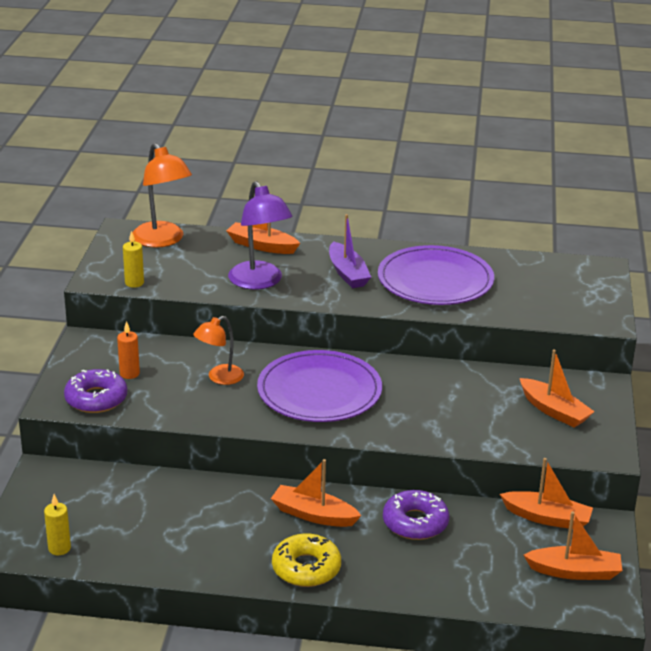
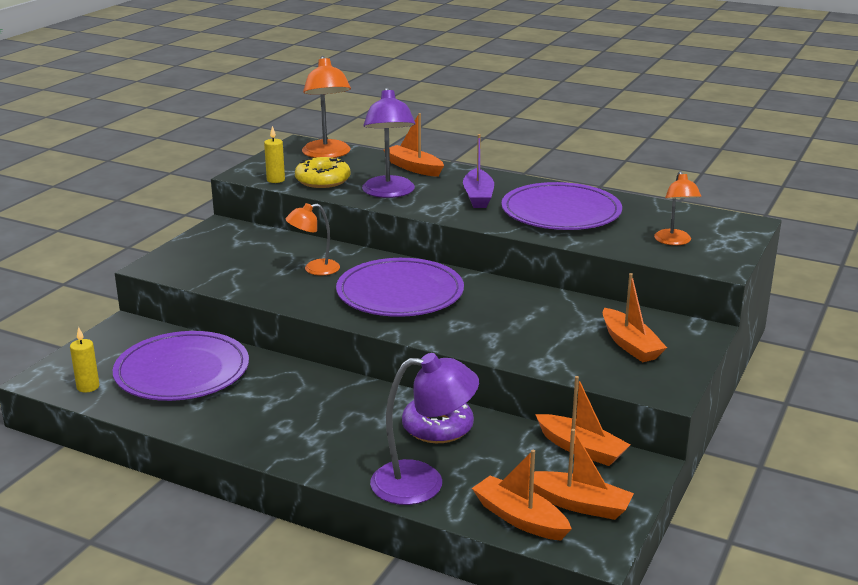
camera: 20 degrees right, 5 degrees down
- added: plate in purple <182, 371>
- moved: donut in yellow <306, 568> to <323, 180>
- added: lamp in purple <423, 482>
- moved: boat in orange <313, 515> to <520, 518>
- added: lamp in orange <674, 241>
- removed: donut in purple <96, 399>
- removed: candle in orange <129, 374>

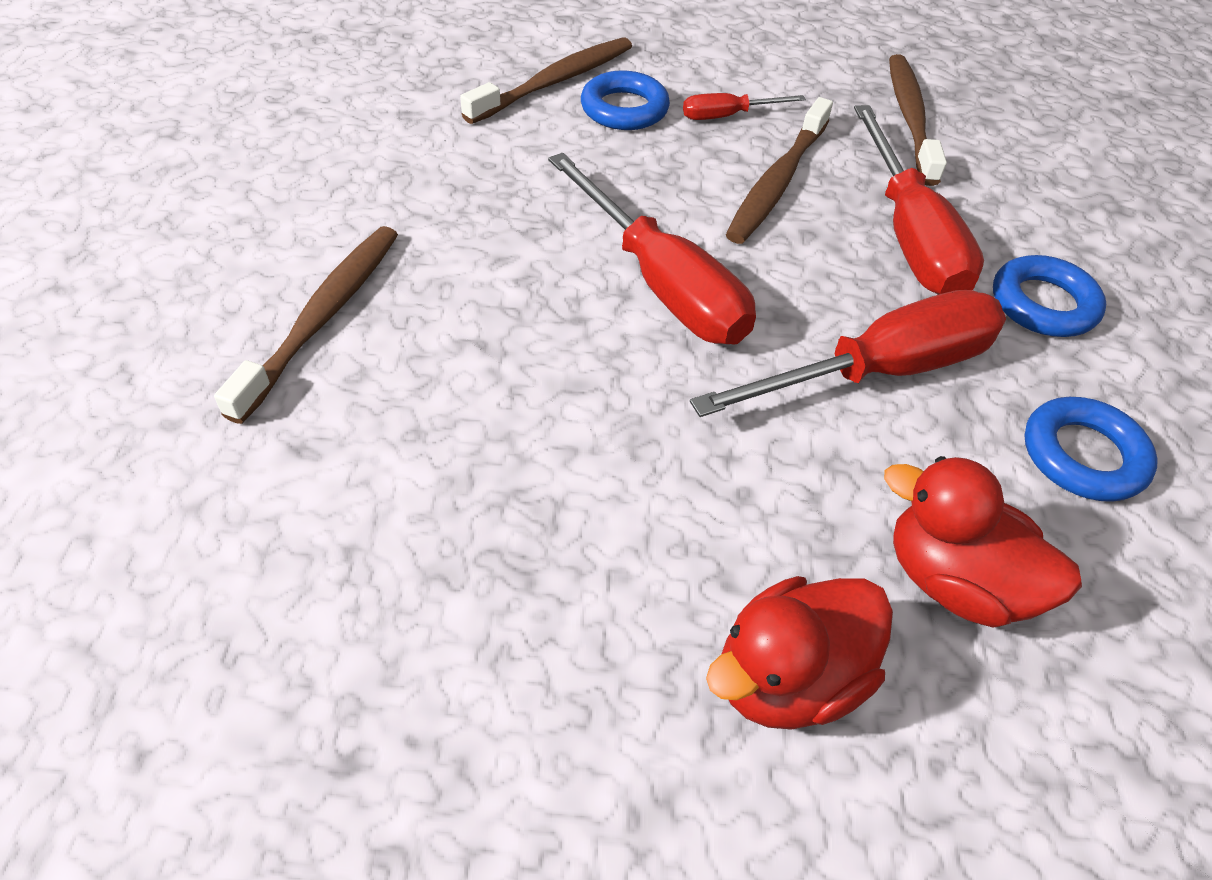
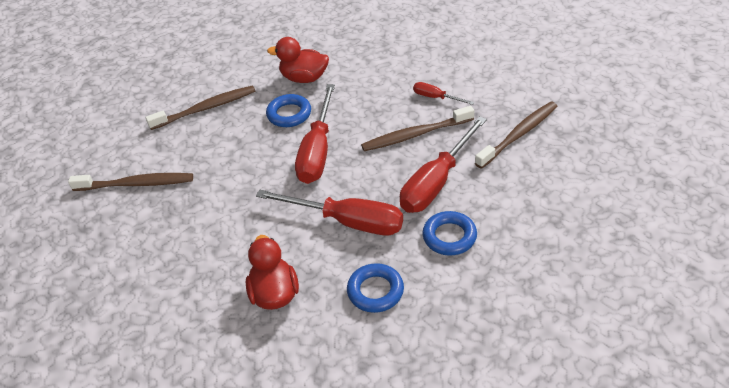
camera: 50 degrees right, 5 degrees down
- moved: toothbrush in brown <554, 82> to <136, 184>
- moved: ring in blue <624, 109> to <289, 114>
- moved: duck in red <788, 678> to <304, 78>

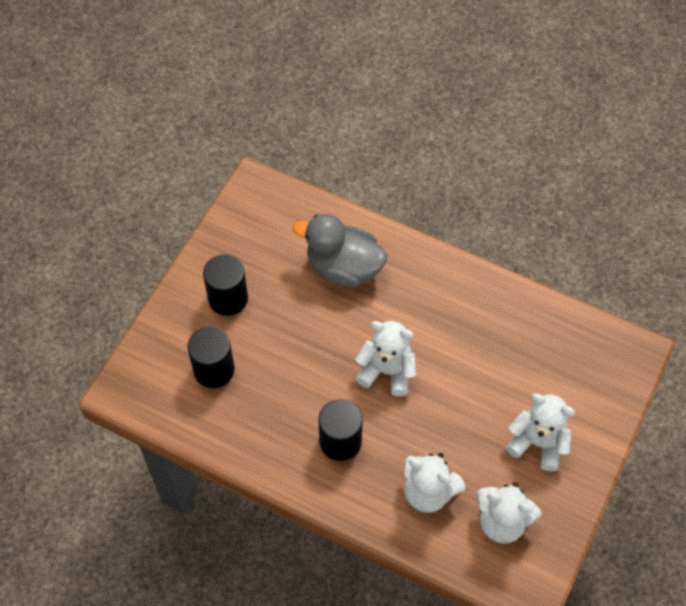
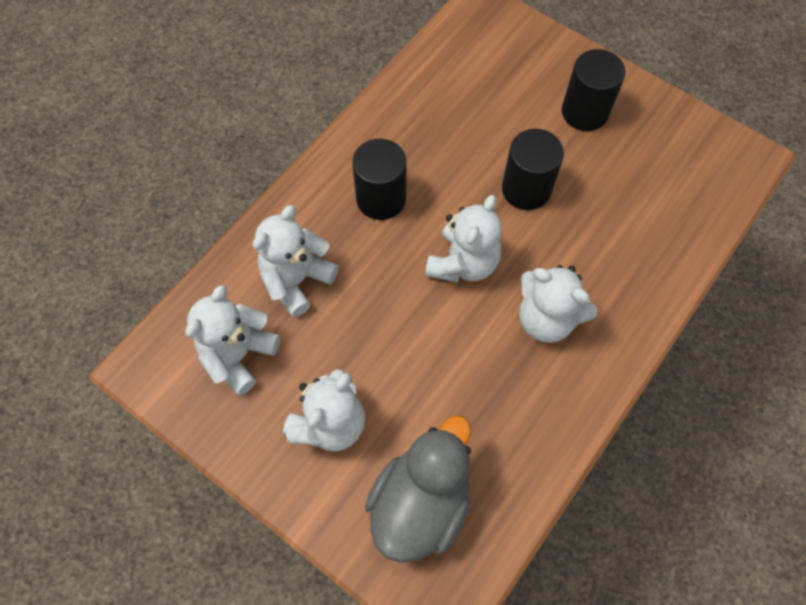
camera: 100 degrees right, 5 degrees up
- moved: duck in grey <343, 268> to <420, 503>
- moved: cylinder in black <214, 370> to <526, 189>
- added: teddy bear in white <546, 318>

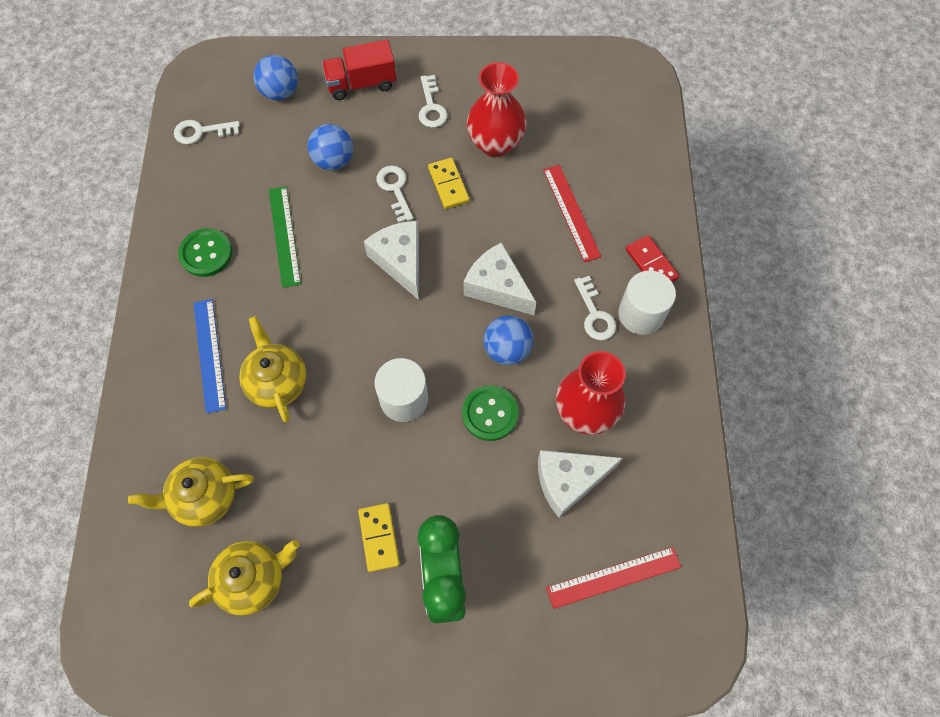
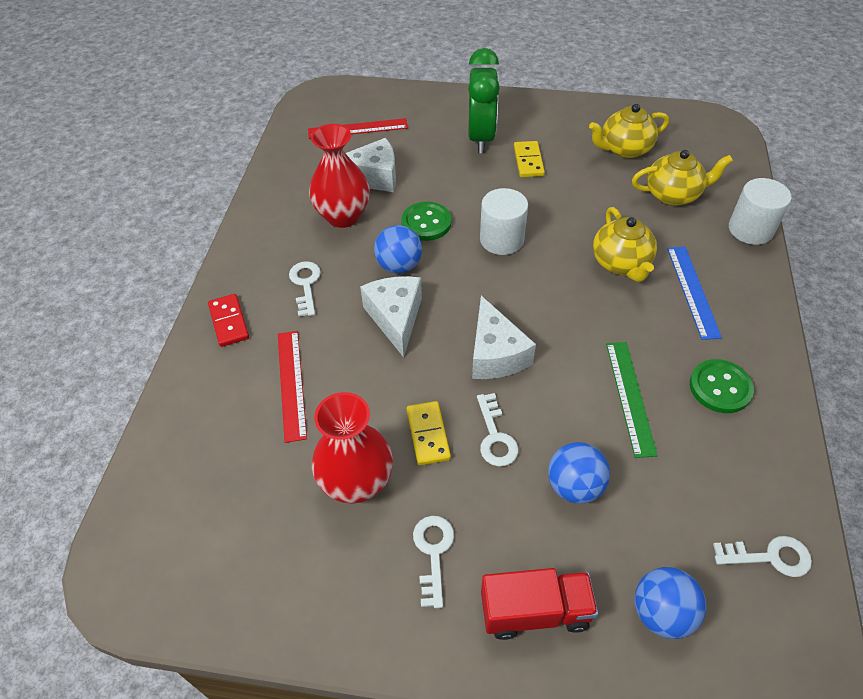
camera: 170 degrees left, 15 degrees down
- turned: cheese in white <497, 287> = <395, 318> 150 degrees counterclockwise
- moved: cylinder in white <641, 314> to <750, 229>

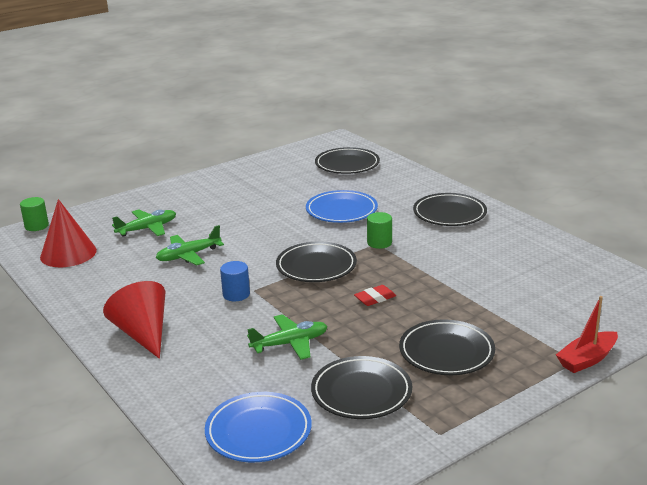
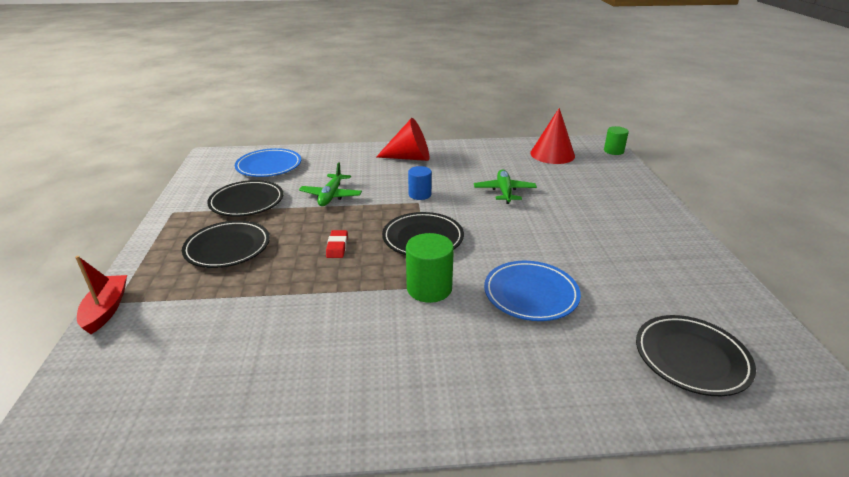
camera: 120 degrees right, 5 degrees up
- resized: cylinder in green <379, 243> = <429, 288> x1.52
- removed: plane in green <147, 229>
- removed: plate in black <449, 214>

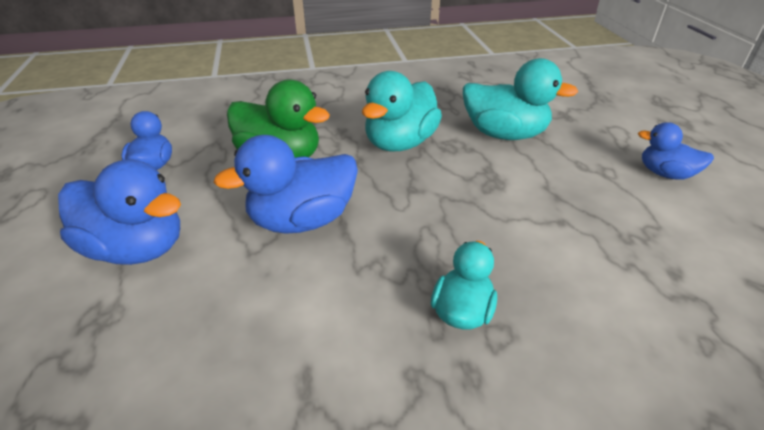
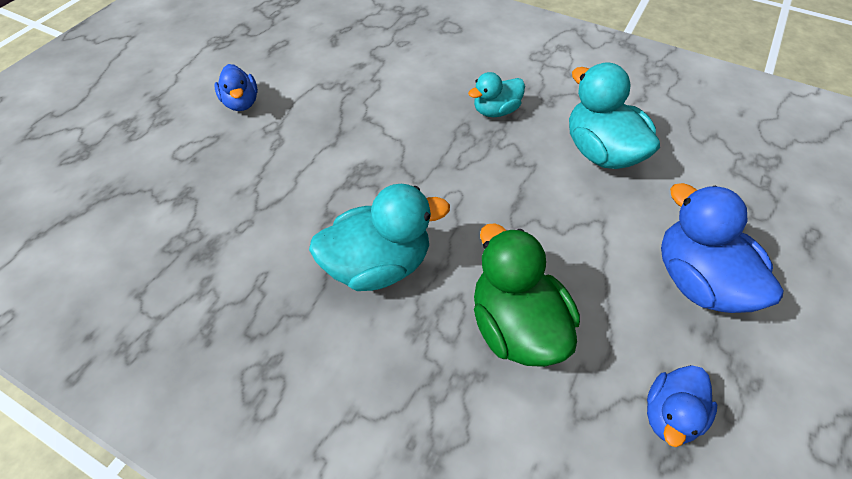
camera: 140 degrees left, 15 degrees up
- moved: duck in turquoise <504, 134> to <600, 152>
- removed: duck in blue <302, 220>

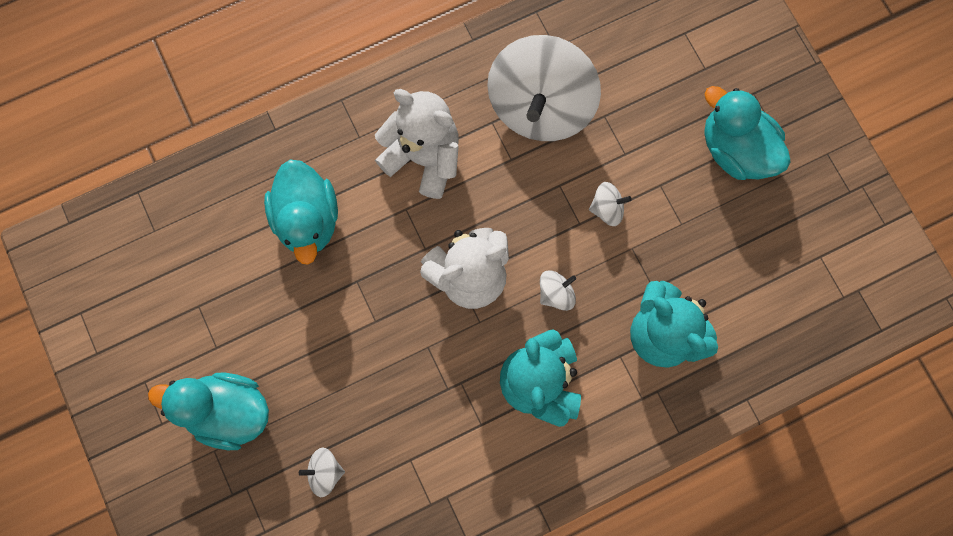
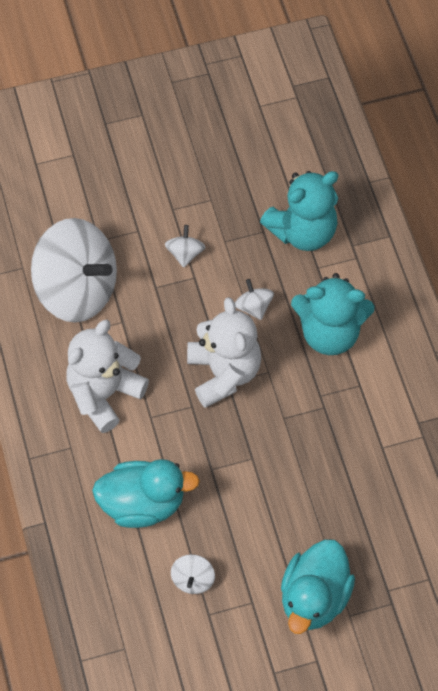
camera: 80 degrees left, 15 degrees down
- moved: spinning top in white <325, 471> to <193, 579>
- removed: duck in turquoise <735, 150>

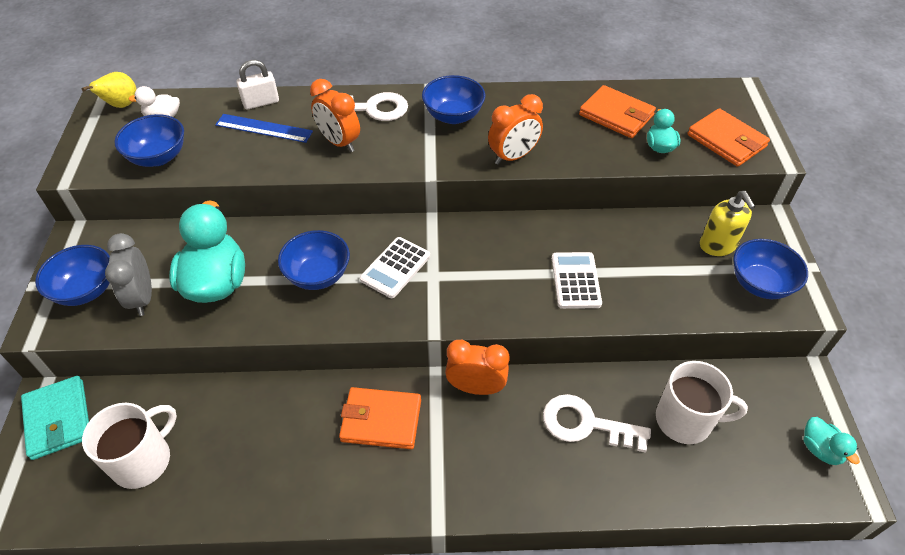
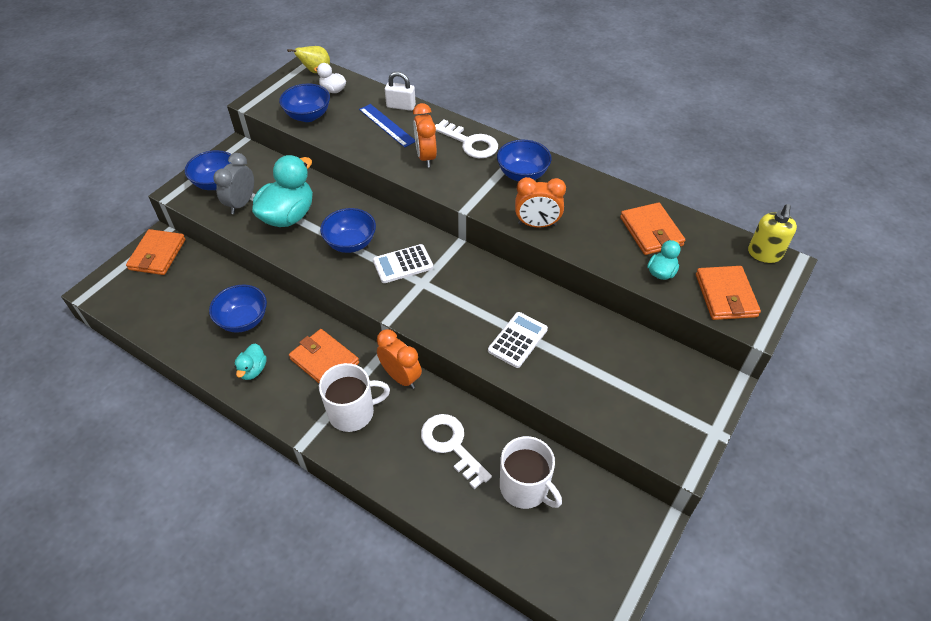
camera: 35 degrees right, 0 degrees up
- recoloured: wallet in turquoise <58, 419> to wallet in orange <157, 254>
- moved: bowl in blue <760, 284> to <243, 320>
- moved: duck in turquoise <820, 449> to <253, 370>
- moved: mug in white <143, 460> to <353, 412>
- moved: soap dispenser in yellow <717, 245> to <764, 254>

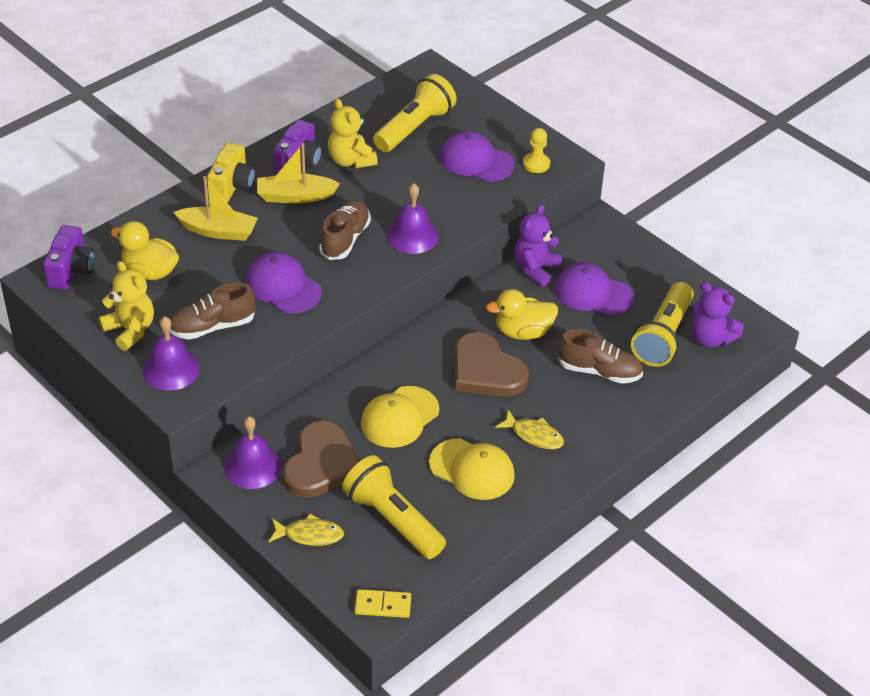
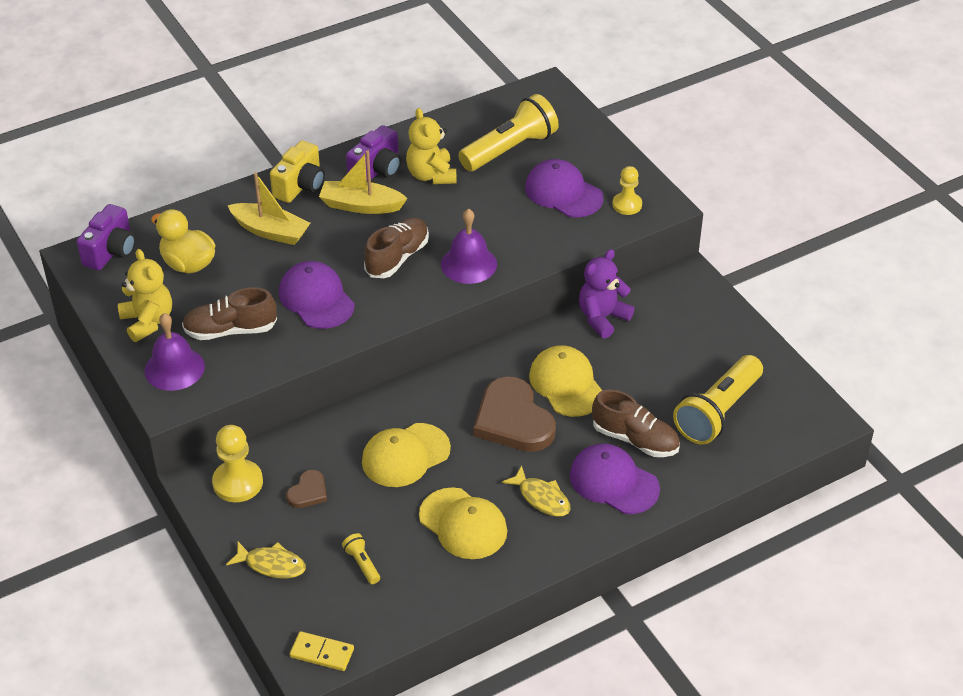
camera: 15 degrees right, 0 degrees up
- replaced: bell in purple <253, 466> to pawn in yellow <238, 482>
- resized: heart in brown <321, 464> = <308, 492> x0.48
- resized: flashlight in yellow <392, 520> = <362, 564> x0.42
- replaced: duck in yellow <523, 332> to cap in yellow <566, 384>
- moved: cap in purple <593, 293> to <613, 482>
- removed: teddy bear in purple <710, 338>

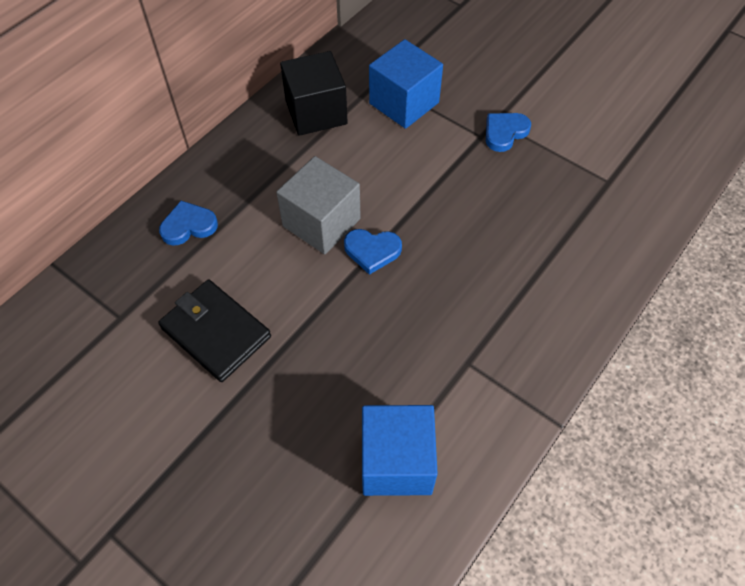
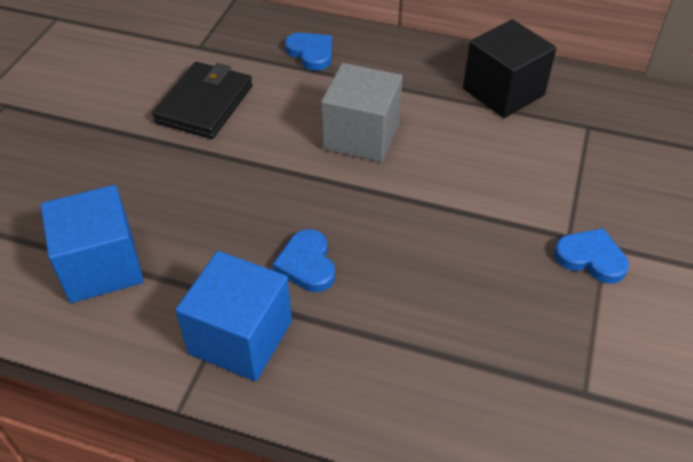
camera: 70 degrees right, 10 degrees down
- moved: cube in blue <404, 103> to <240, 337>
- moved: heart in blue <372, 251> to <307, 264>

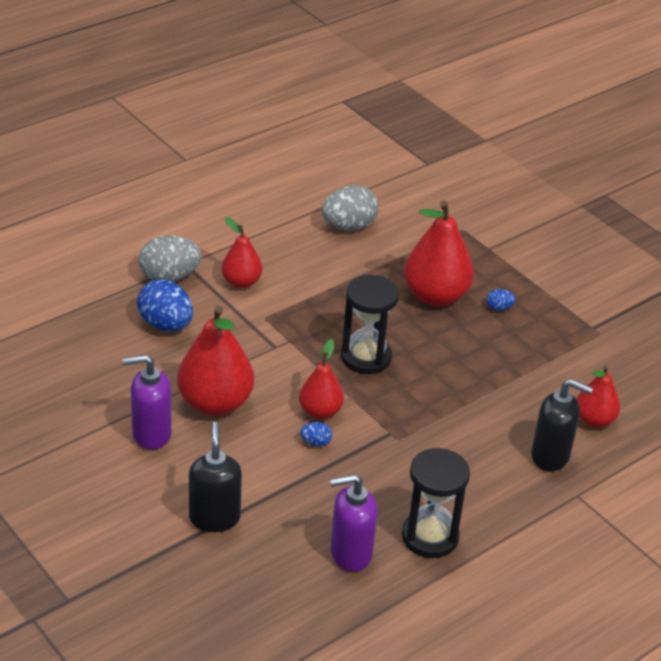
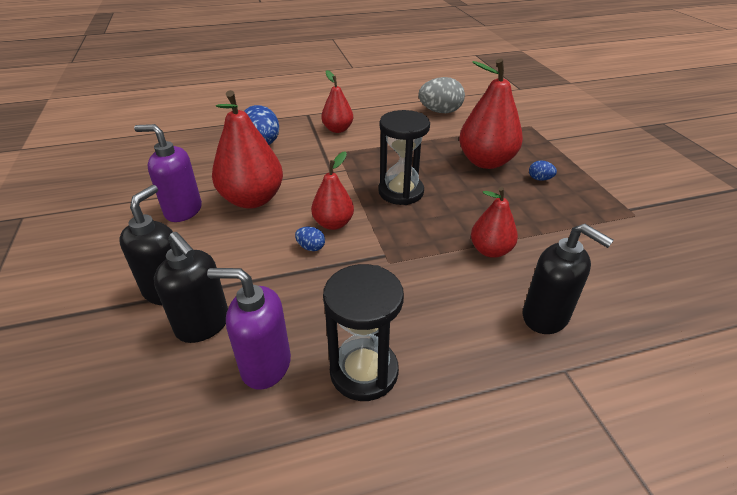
camera: 25 degrees right, 0 degrees up
- added: soap dispenser in black <203, 325>
- moved: pear in red <594, 420> to <490, 250>
- removed: egg in grey <169, 277>

